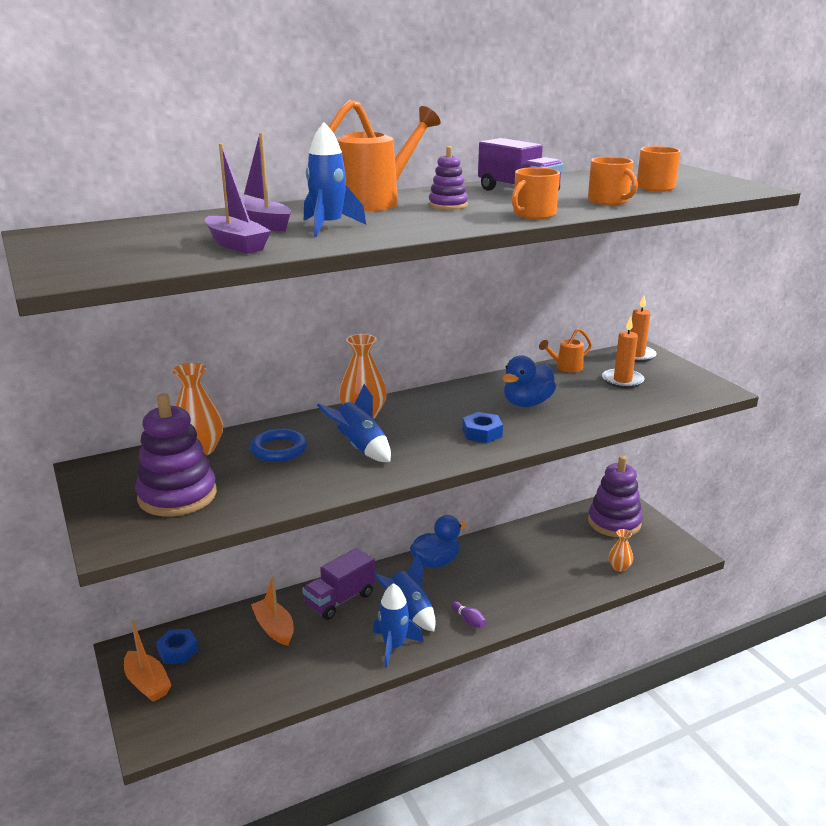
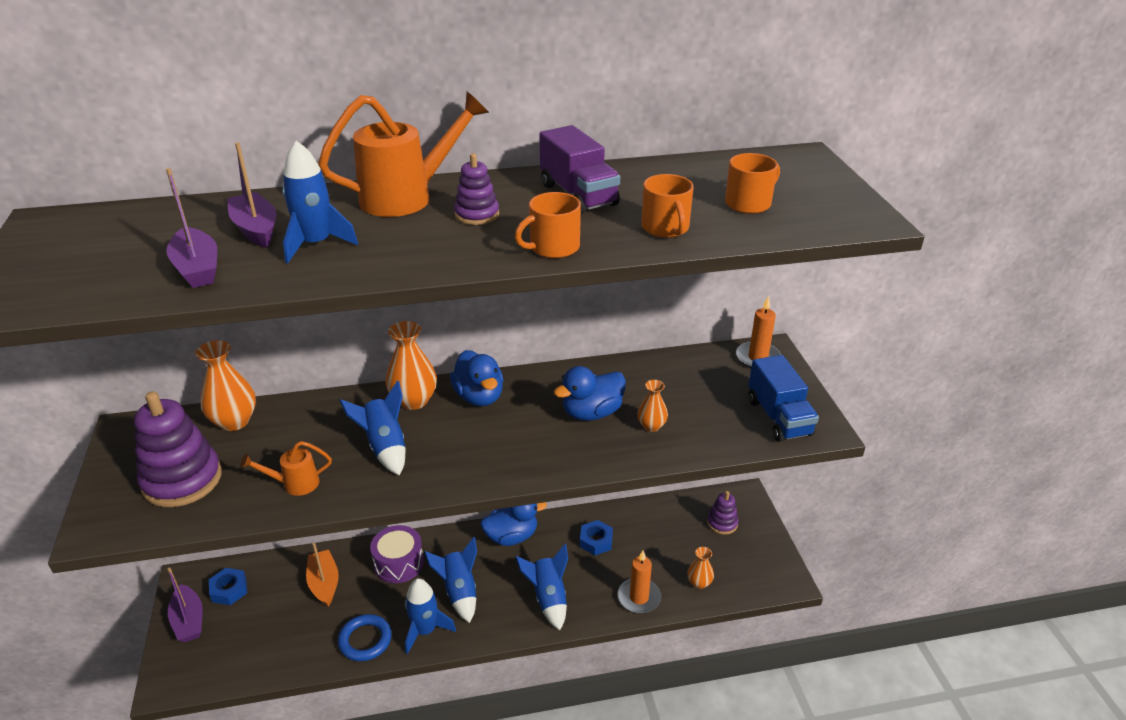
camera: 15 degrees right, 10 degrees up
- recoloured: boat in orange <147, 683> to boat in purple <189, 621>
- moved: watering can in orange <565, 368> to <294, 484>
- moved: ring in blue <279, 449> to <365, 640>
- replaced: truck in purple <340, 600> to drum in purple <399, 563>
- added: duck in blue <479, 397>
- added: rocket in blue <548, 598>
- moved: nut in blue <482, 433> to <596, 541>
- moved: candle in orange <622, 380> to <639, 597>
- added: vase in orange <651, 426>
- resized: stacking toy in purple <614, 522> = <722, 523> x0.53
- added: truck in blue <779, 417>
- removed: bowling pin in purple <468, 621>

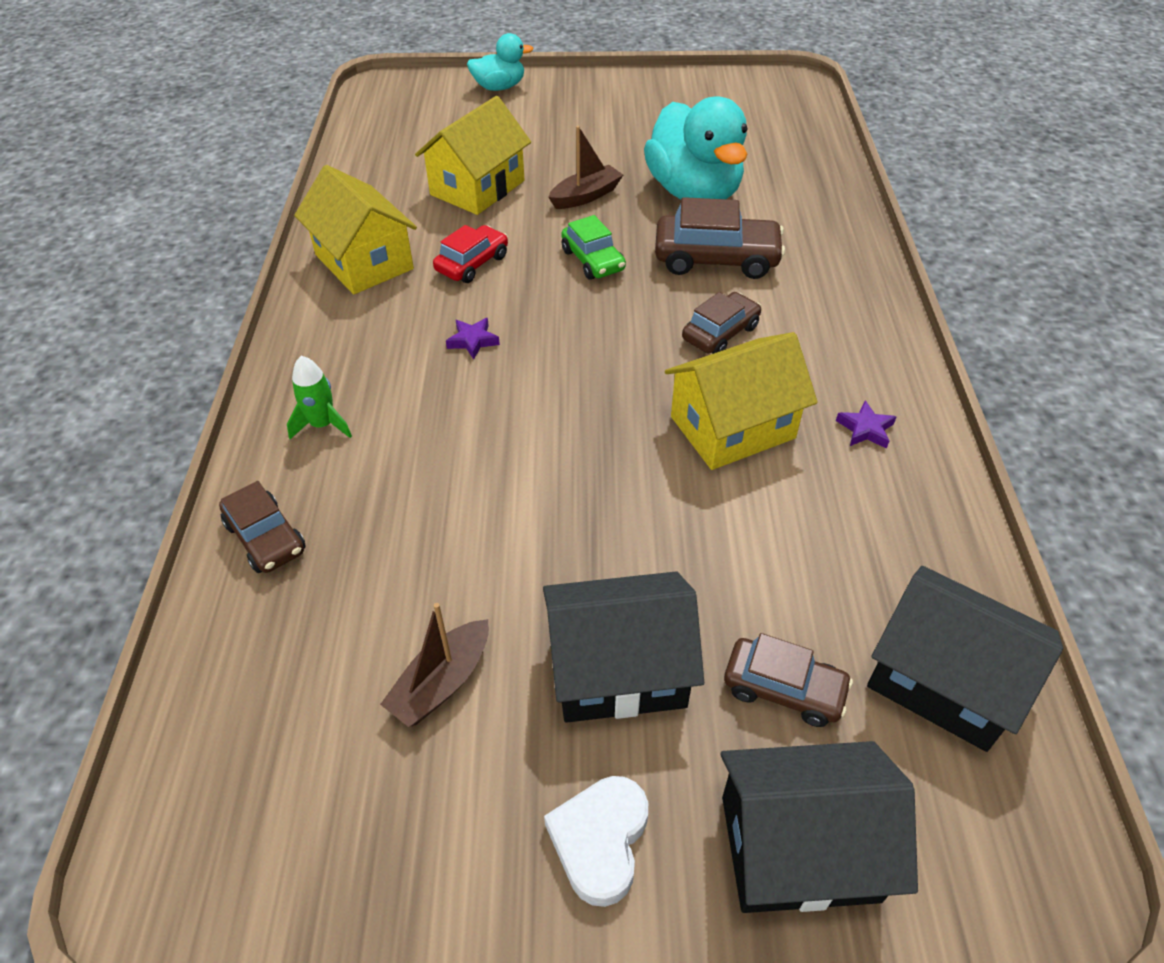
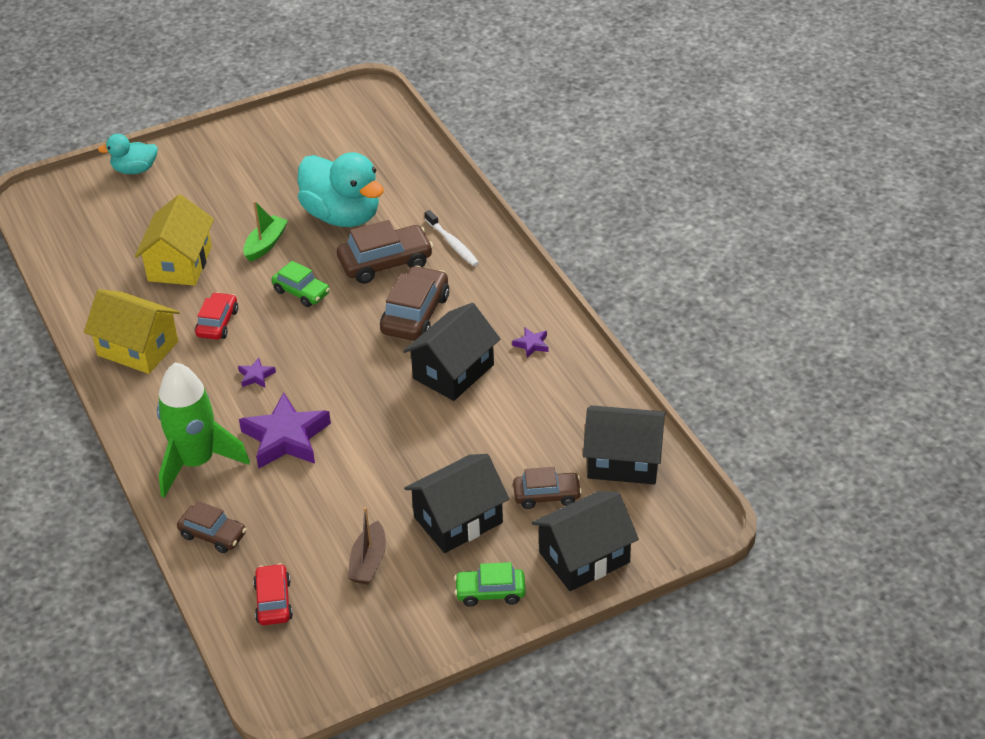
camera: 25 degrees left, 5 degrees down
- turned: duck in turquoise <499, 87> = <135, 170> 150 degrees counterclockwise
- resized: rocket in green <323, 425> = <196, 462> x2.19
- added: star in purple <286, 438>
- recoloured: boat in brown <586, 196> to boat in green <265, 244>
- added: car in red <273, 601>
- resized: car in brown <720, 333> = <415, 314> x1.58
- recoloured: house in yellow <732, 427> to house in black <453, 371>
- added: toothbrush in white <452, 243>
- replaced: heart in white <600, 841> to car in green <490, 592>

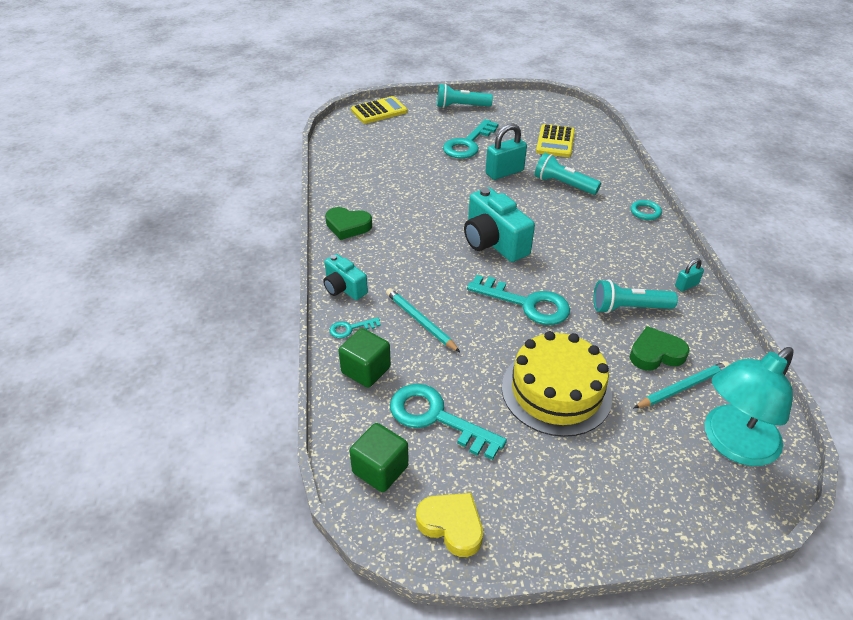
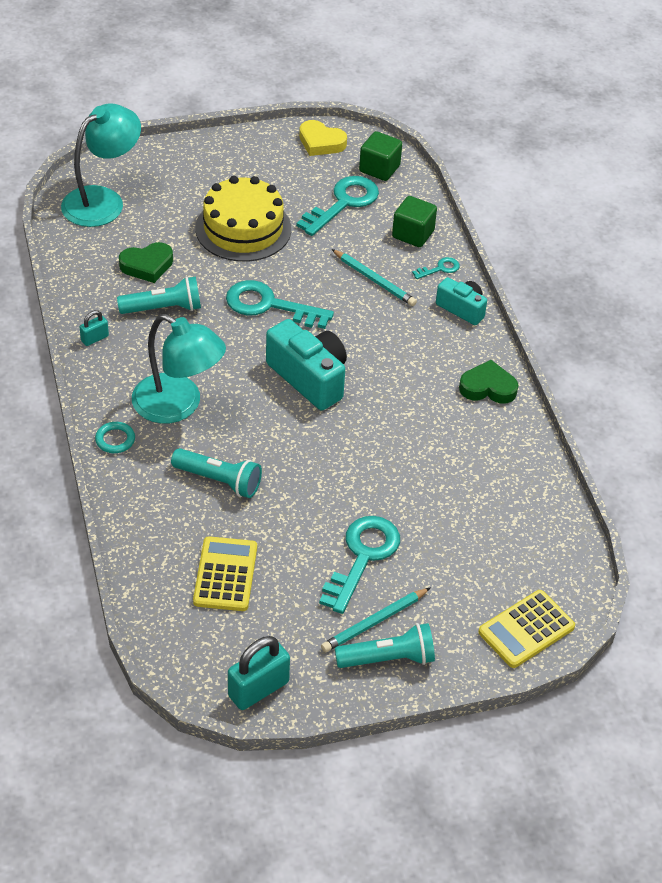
camera: 170 degrees right, 5 degrees up
- added: lamp in turquoise <178, 406>
- moved: padlock in turquoise <504, 172> to <258, 689>
- turned: key in turquoise <436, 418> = <343, 203> 75 degrees counterclockwise
- moved: pencil in turquoise <682, 387> to <374, 622>

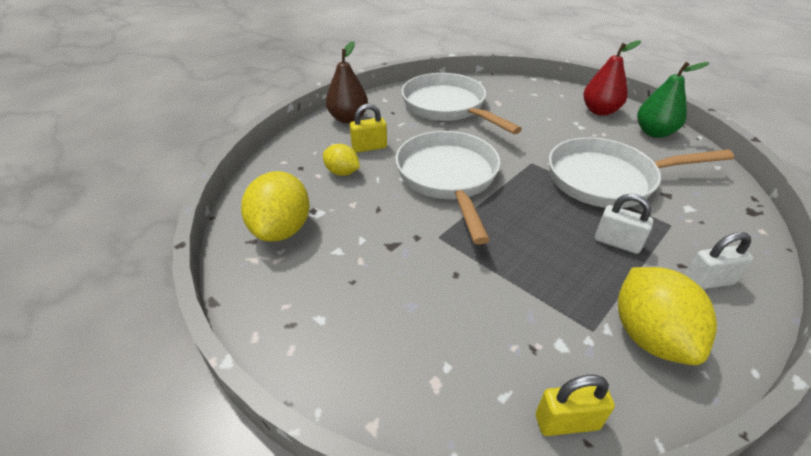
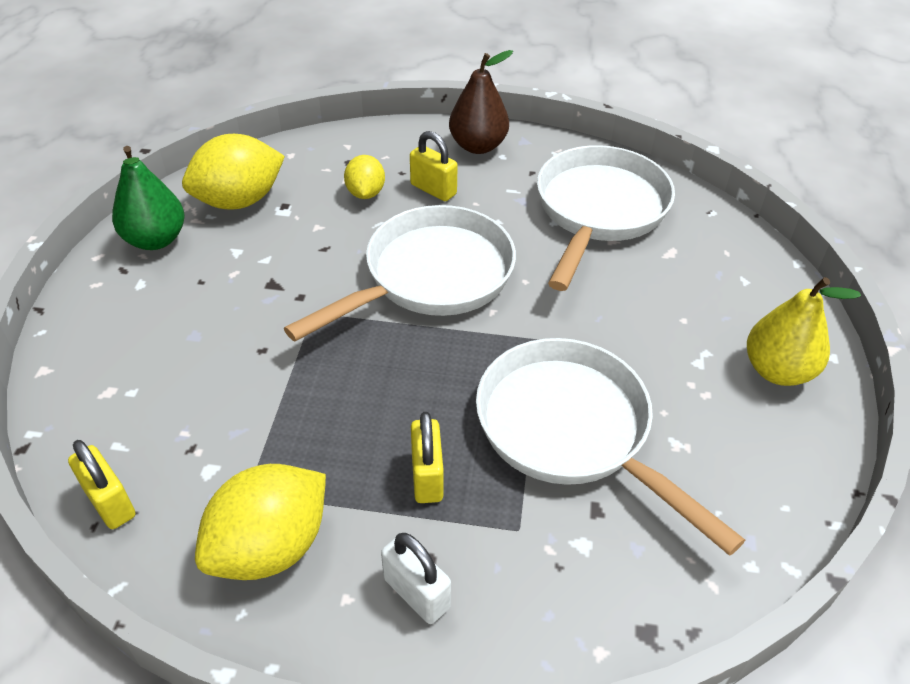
camera: 55 degrees right, 5 degrees up
- moved: pear in green <654, 132> to <155, 240>
- recoloured: padlock in white <617, 242> to padlock in yellow <427, 476>
- recoloured: pear in red <600, 111> to pear in yellow <777, 370>

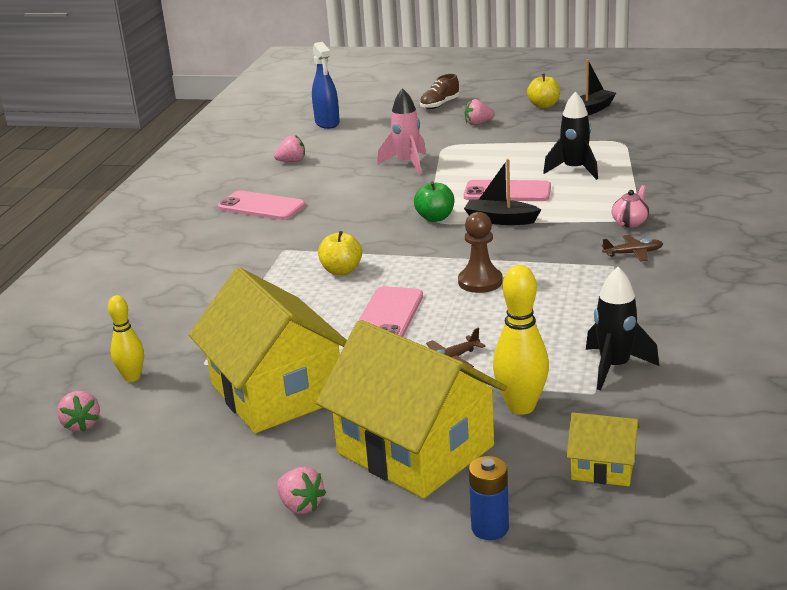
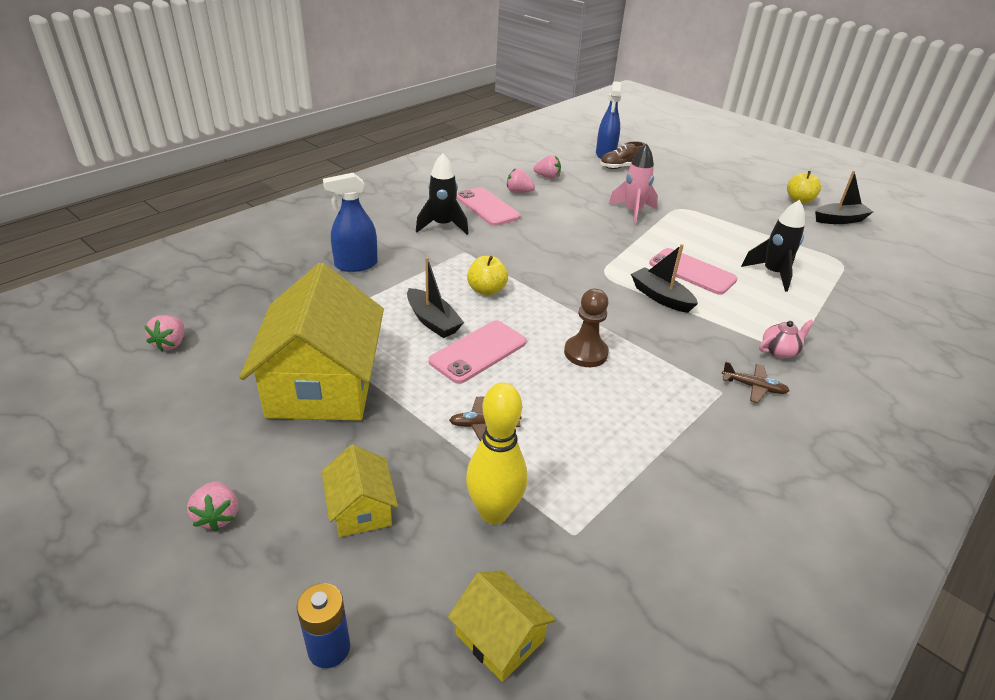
camera: 25 degrees right, 10 degrees up
- resized: house in yellow <415, 449> = <361, 509> x0.47
- added: spray bottle in blue <356, 265>
- added: boat in black <433, 321>
- moved: rocket in black <614, 367> to <442, 226>
- moved: strawberry in pink <478, 123> to <518, 192>
- moved: shoe in brown <439, 105> to <620, 167>
- removed: bowling pin in yellow <132, 377>
- removed: apple in green <435, 218>

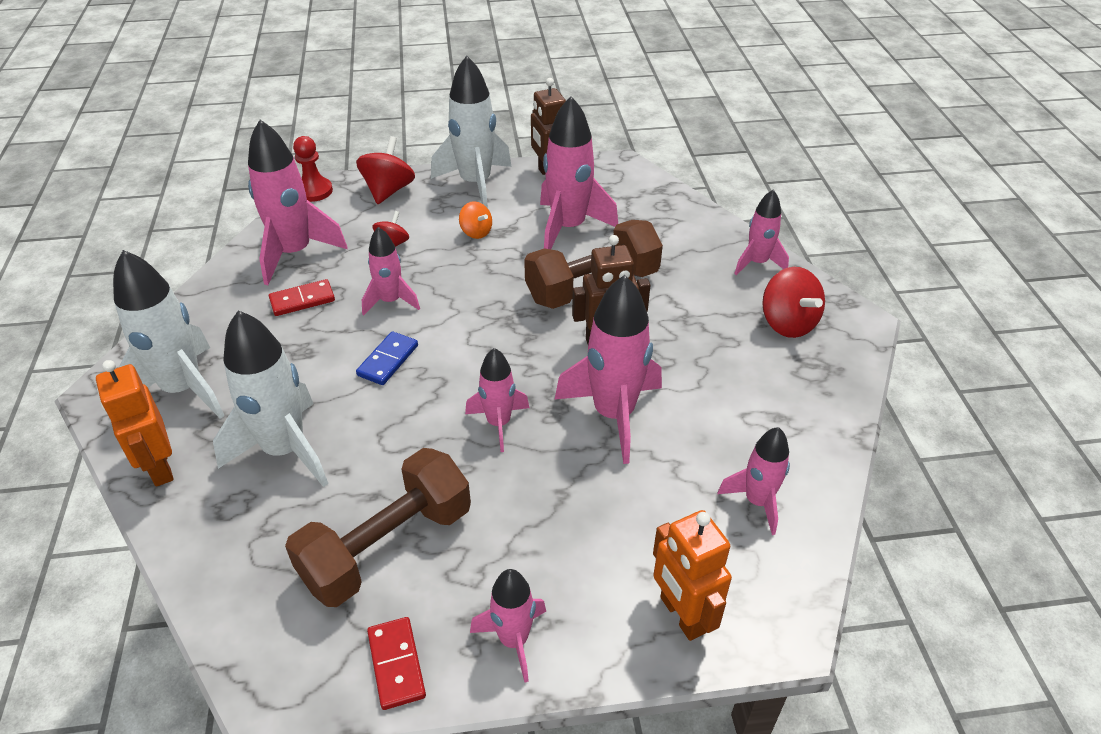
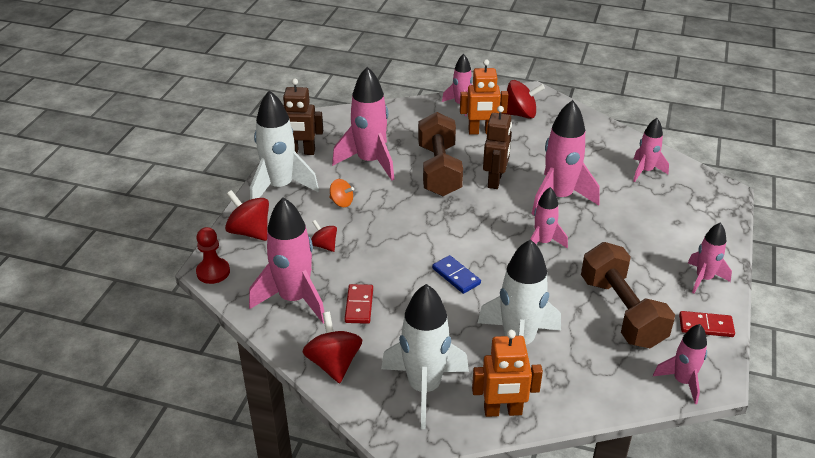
camera: 65 degrees left, 5 degrees down
- added: spinning top in red <334, 363>
- turned: spinning top in orange <476, 232> = <341, 202> 45 degrees clockwise
- moved: robot in orange <682, 615> to <481, 132>
- moved: rocket in pink <390, 301> to <682, 381>

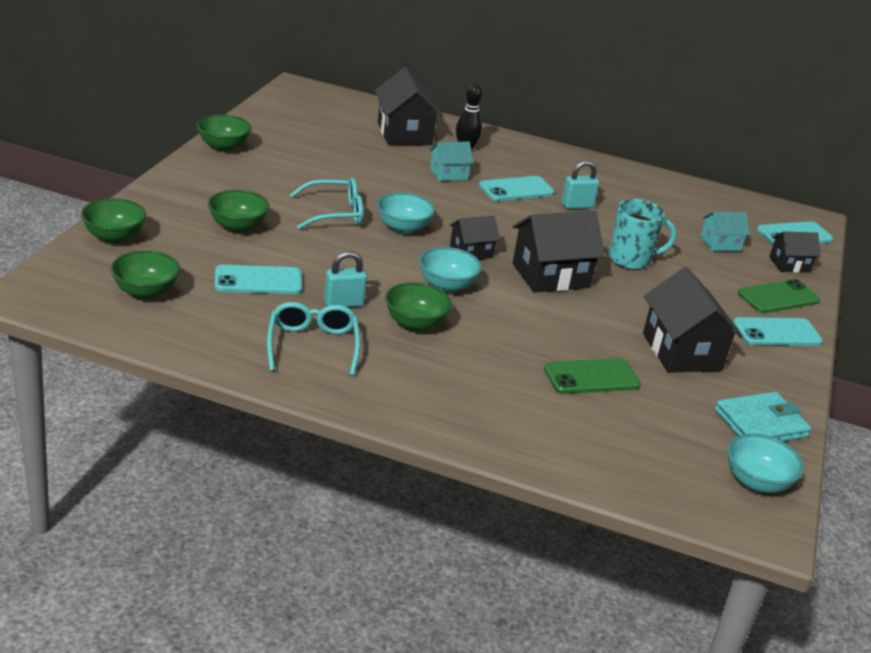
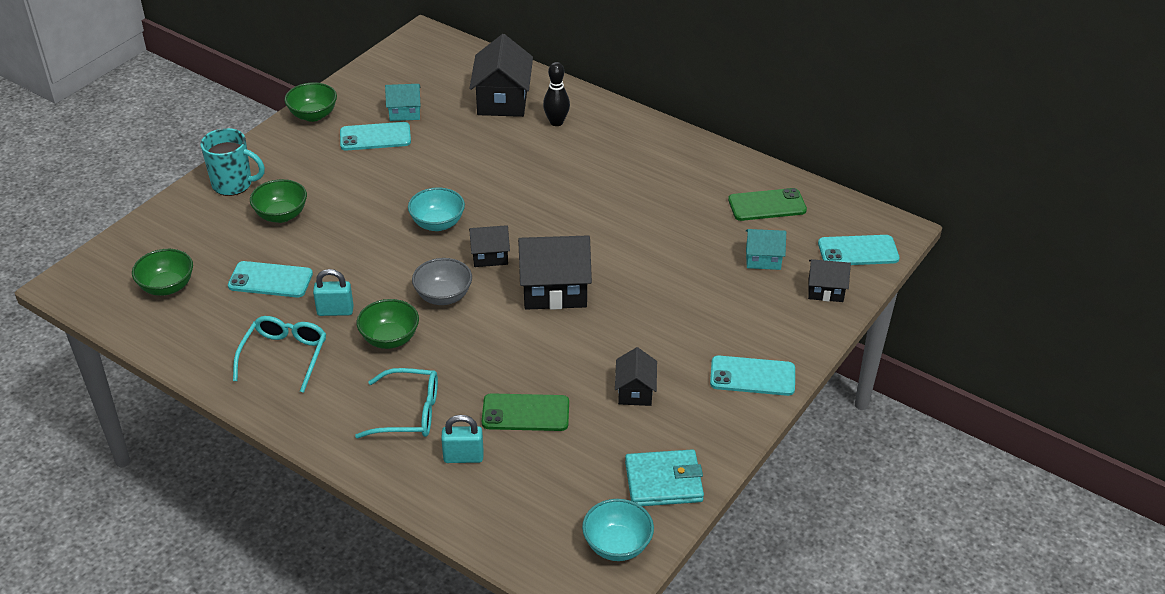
camera: 20 degrees right, 10 degrees up
- moved: mug in turquoise <631, 260> to <233, 184>
- moved: phone in turquoise <516, 189> to <375, 137>
- moved: glasses in turquoise <335, 213> to <409, 413>
- moved: house in turquoise <448, 174> to <405, 112>
- recoloured: bowl in turquoise <447, 286> to bowl in grey <443, 296>
- moved: padlock in turquoise <577, 206> to <463, 457>
- resized: house in black <681, 352> = <635, 391> x0.56
- moved: phone in green <778, 297> to <767, 205>
- removed: bowl in green <114, 237>

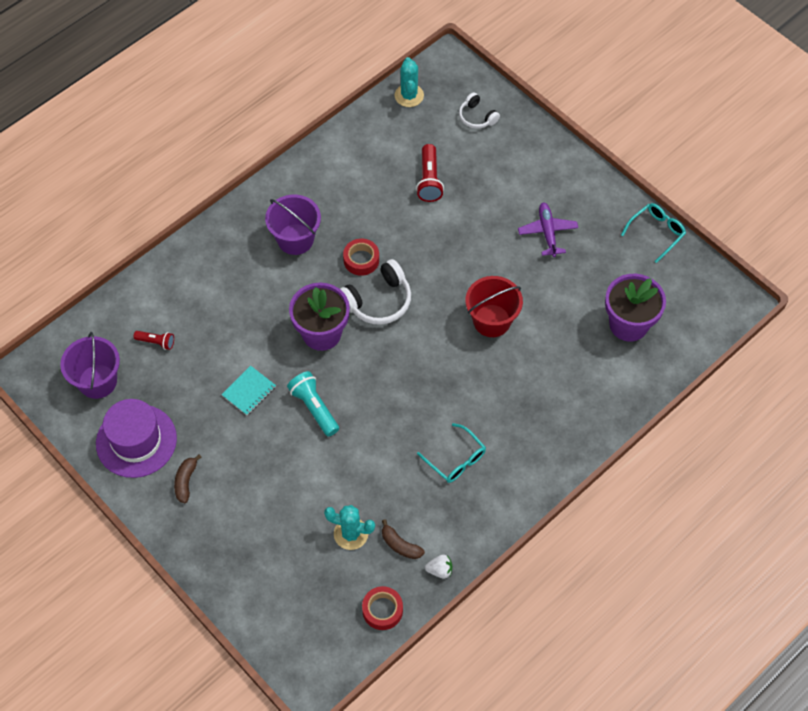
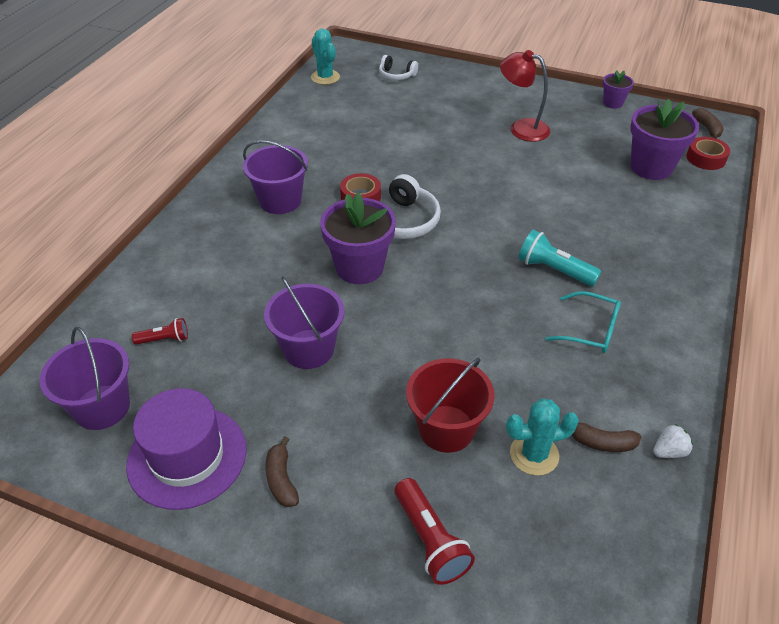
camera: 25 degrees left, 15 degrees down
- replaced: notebook in turquoise <249, 391> to bucket in purple <308, 349>
- moved: flashlight in red <429, 180> to <430, 540>
- moved: bucket in red <491, 320> to <446, 428>
- replaced: plane in purple <547, 232> to lamp in red <521, 128>
- moved: flashlight in turquoise <314, 408> to <554, 270>
- replaced: glasses in turquoise <656, 232> to flower pot in purple <613, 103>
- moved: tape in red <382, 610> to <706, 158>
- added: banana in brown <707, 128>

